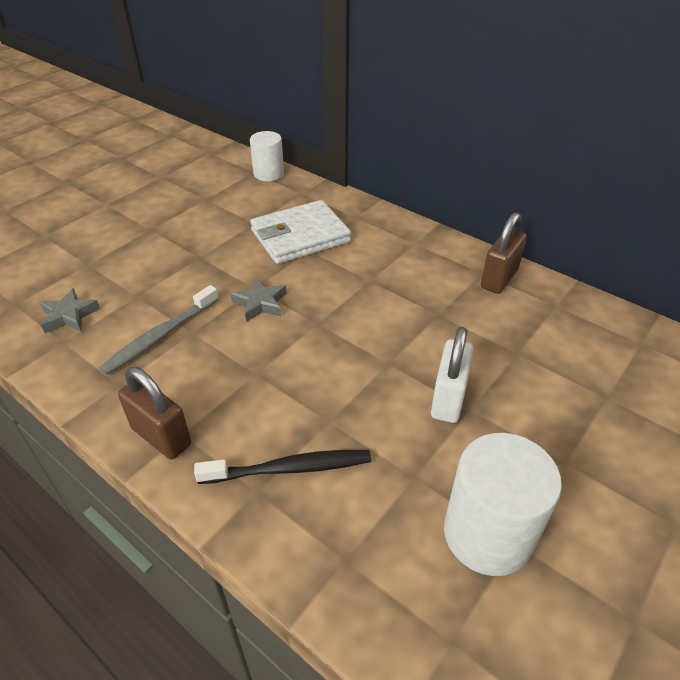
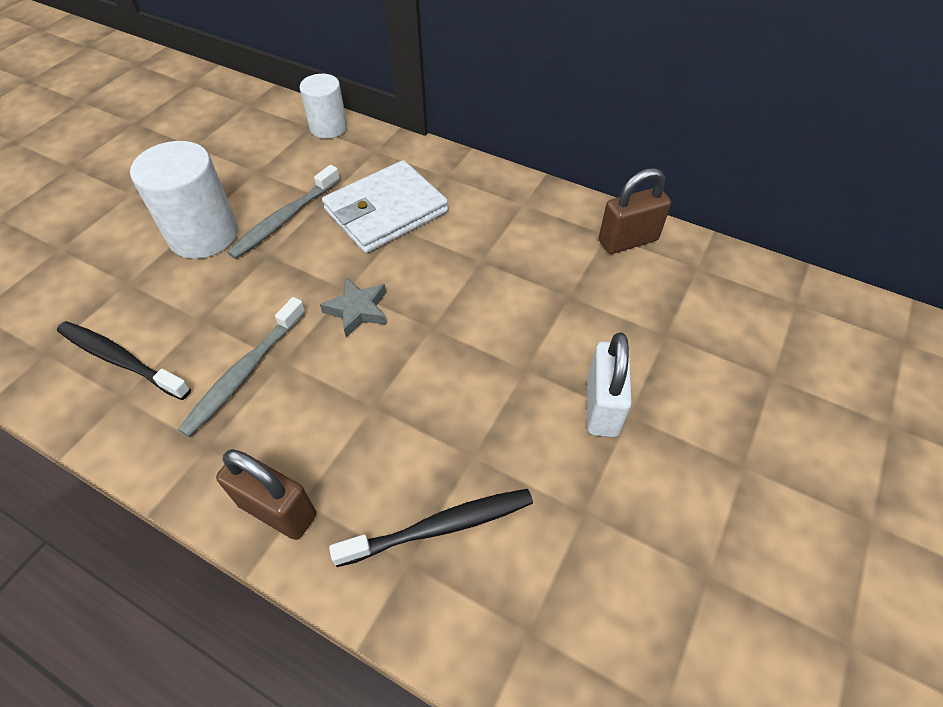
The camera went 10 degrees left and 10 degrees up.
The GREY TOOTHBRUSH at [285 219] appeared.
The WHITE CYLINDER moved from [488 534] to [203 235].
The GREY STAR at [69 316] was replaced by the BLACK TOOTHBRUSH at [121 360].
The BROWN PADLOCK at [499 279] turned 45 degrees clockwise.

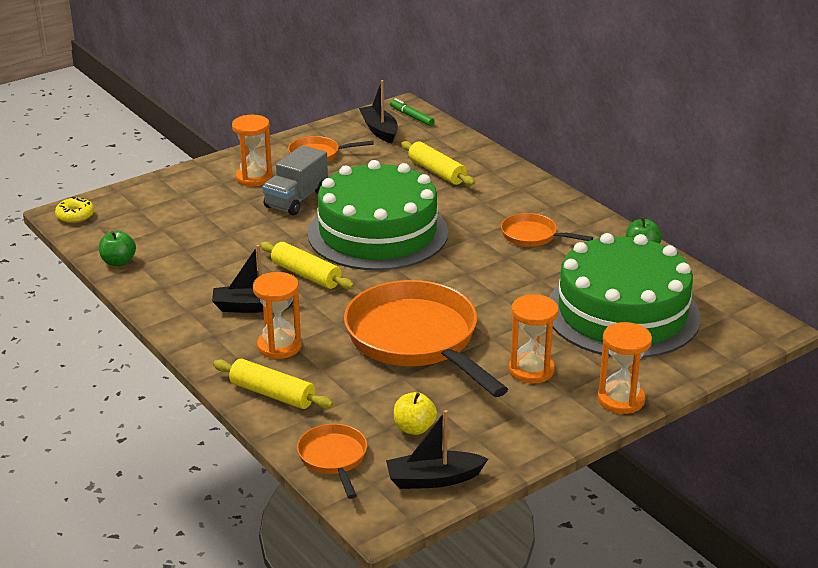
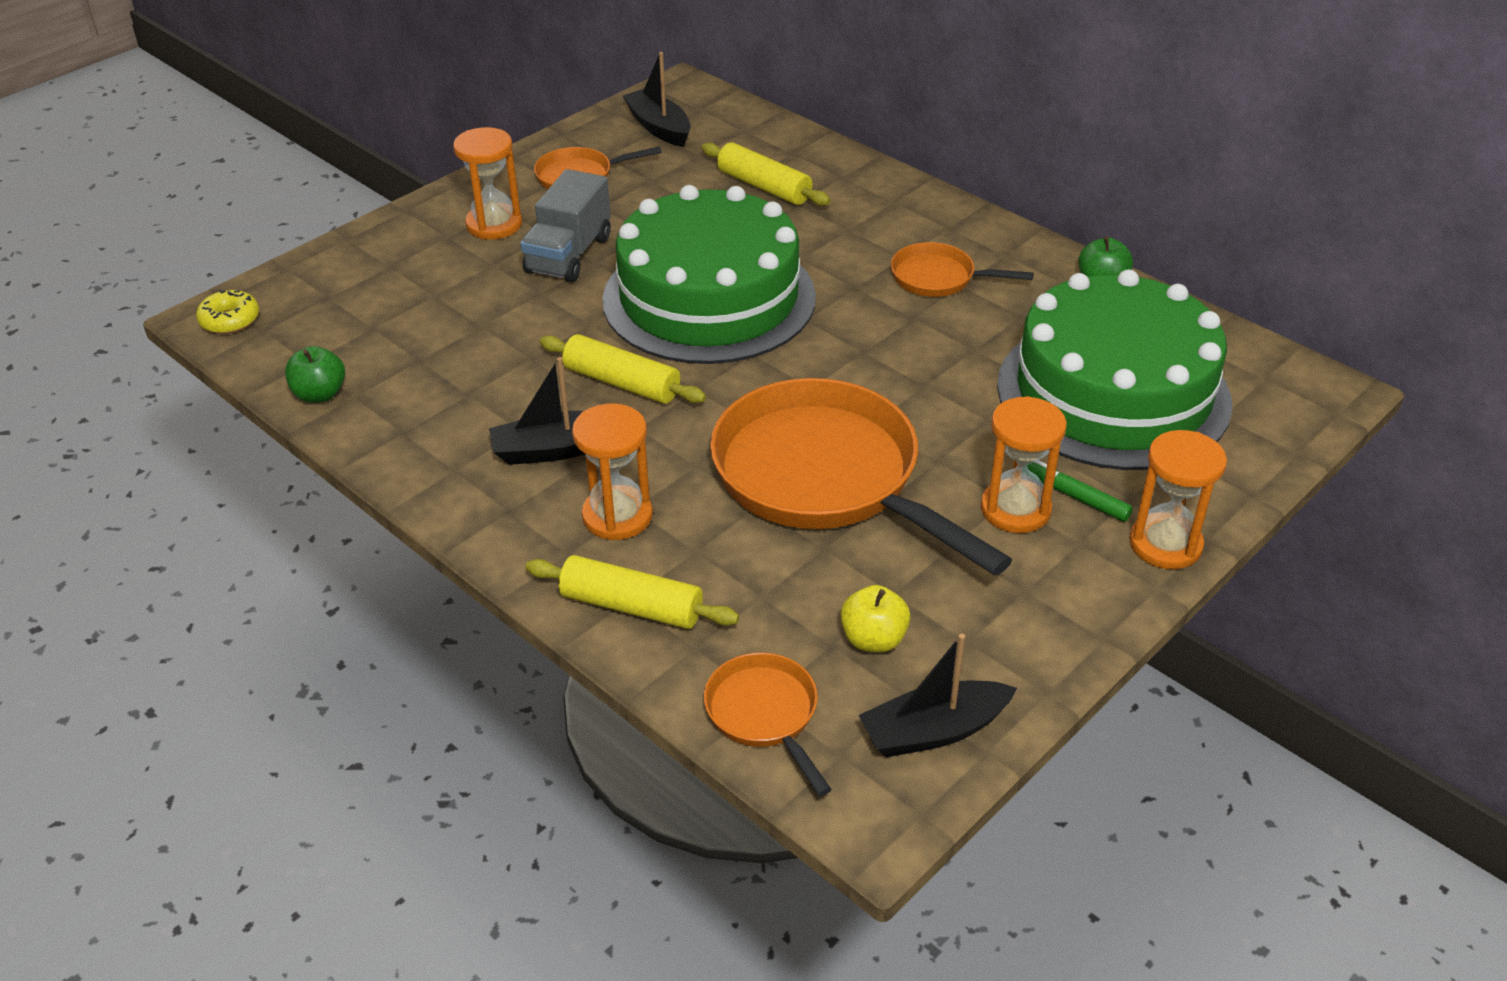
The camera went 10 degrees left and 10 degrees up.
The GREEN MARKER moved from [411 116] to [1072 495].

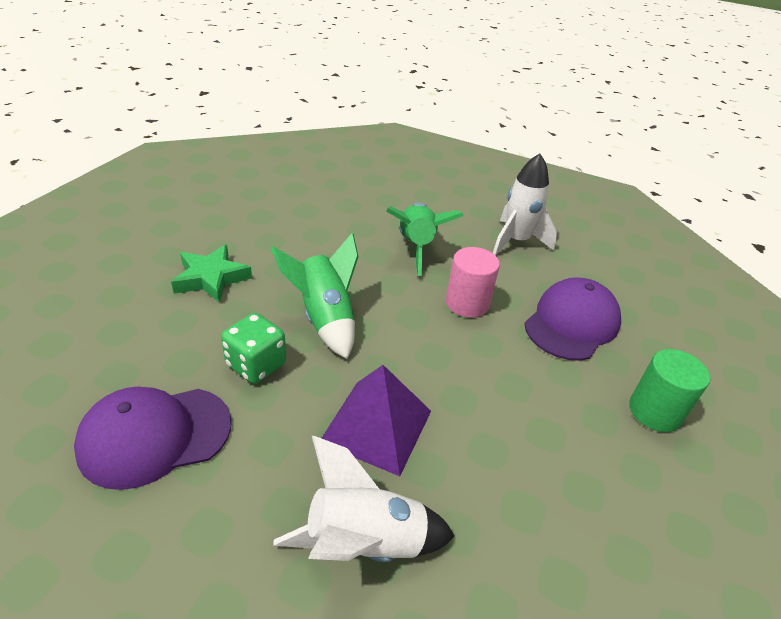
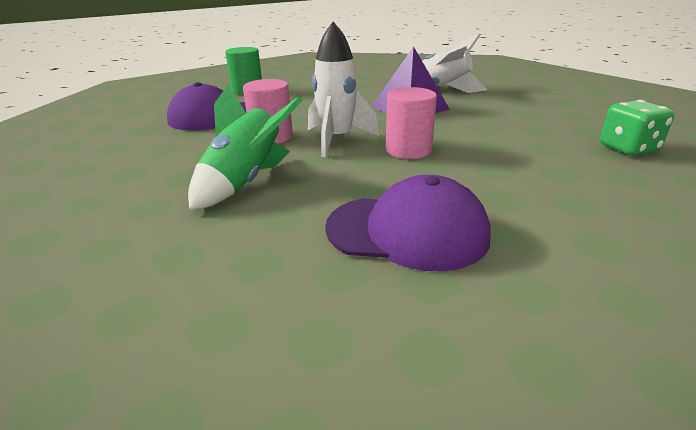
The camera went 145 degrees left and 10 degrees down.
The GREEN STAR at [211 278] disappeared.
The PURPLE CAP moved from [155 436] to [407 231].
The GREEN DICE moved from [256 365] to [628 148].
The WHITE ROCKET moved from [516 241] to [337 140].
The GREEN ROCKET at [325 318] was replaced by the PINK CYLINDER at [408 150].

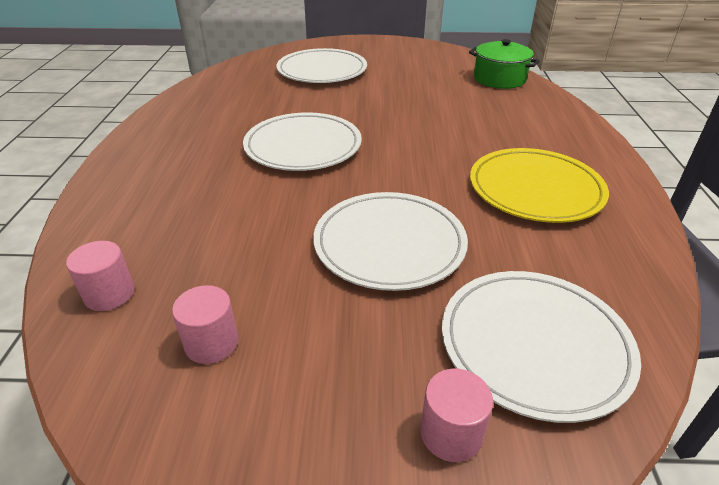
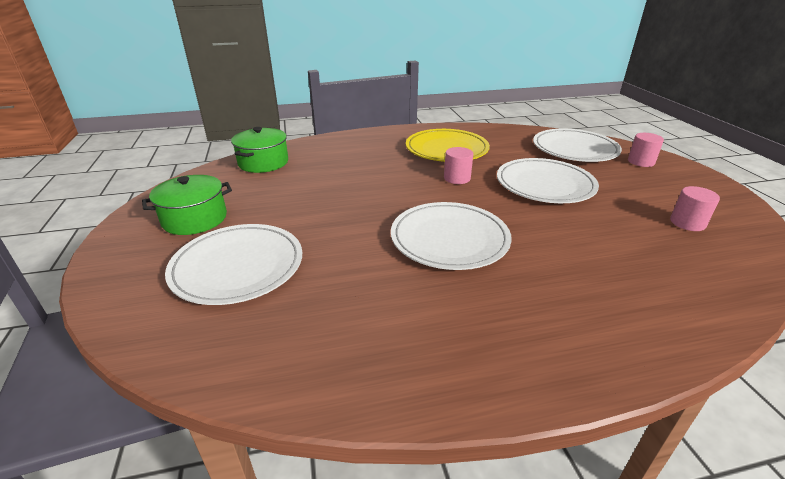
The camera went 105 degrees left and 5 degrees down.
The GREEN POT at [195 219] appeared.
The PINK CYLINDER moved from [109 294] to [457 178].

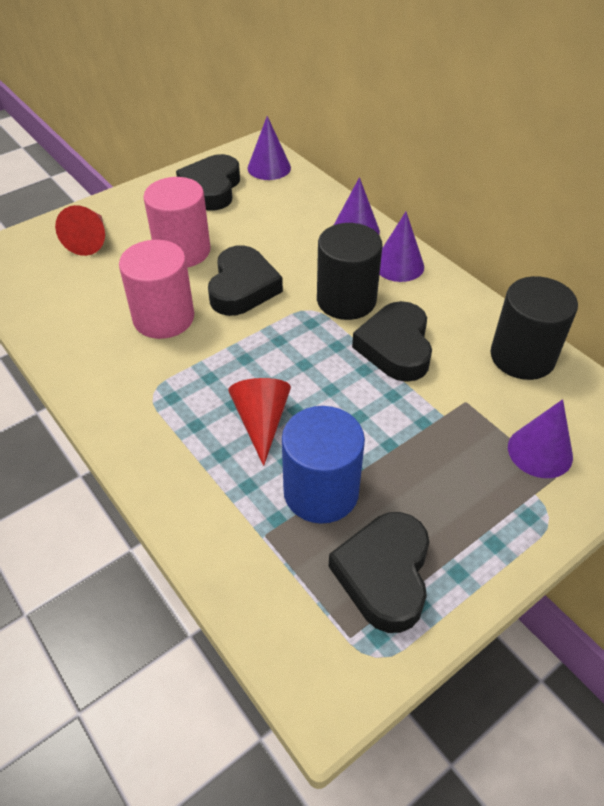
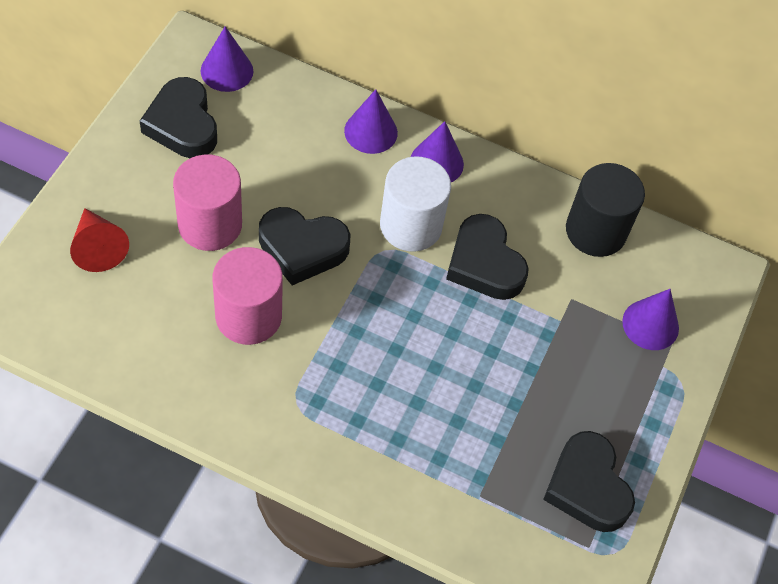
The camera went 35 degrees left and 10 degrees up.
The RED CONE at [261 422] disappeared.
The BLUE CYLINDER at [321 491] disappeared.
The BLACK CYLINDER at [346 300] became the WHITE CYLINDER at [411 225].
The BLACK HEART at [242 287] turned 120 degrees clockwise.

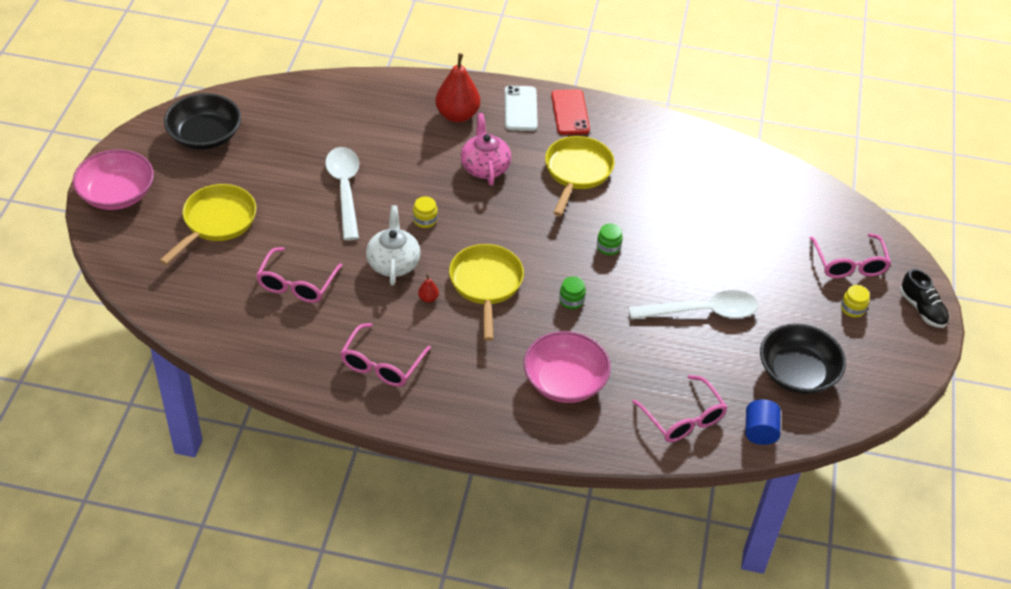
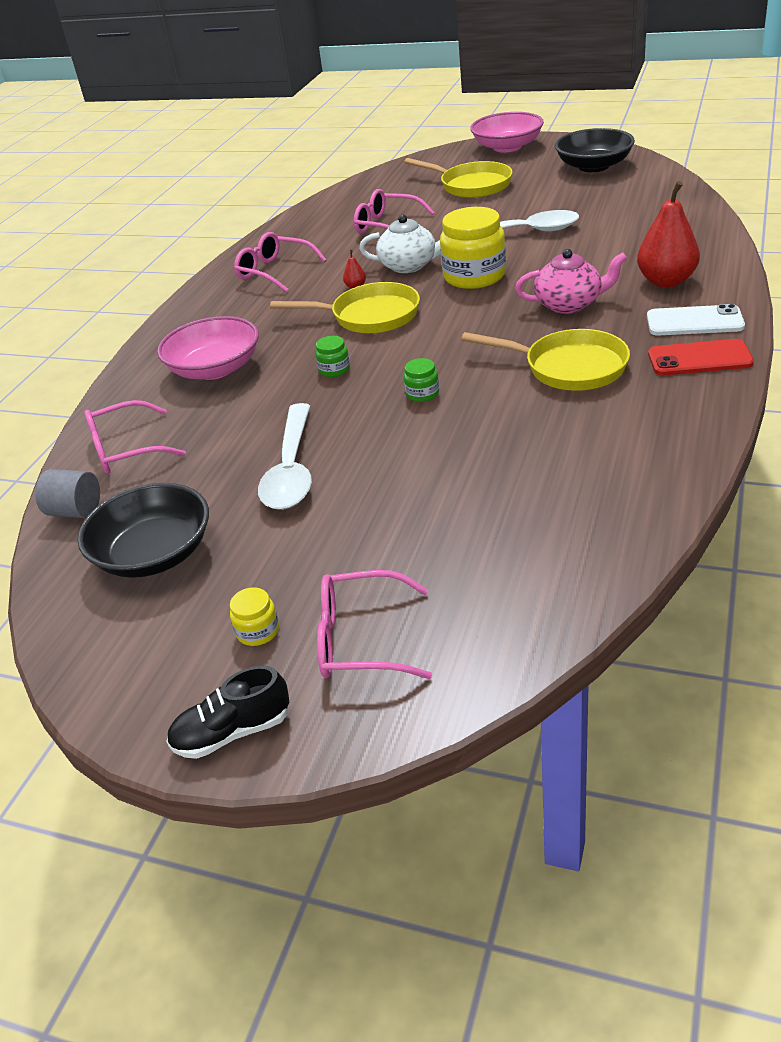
The camera went 105 degrees right and 10 degrees down.
The BLUE CYLINDER at [759 431] became the GREY CYLINDER at [75 511].
The YELLOW JAR at [425 220] changed to 2.22 times the size.

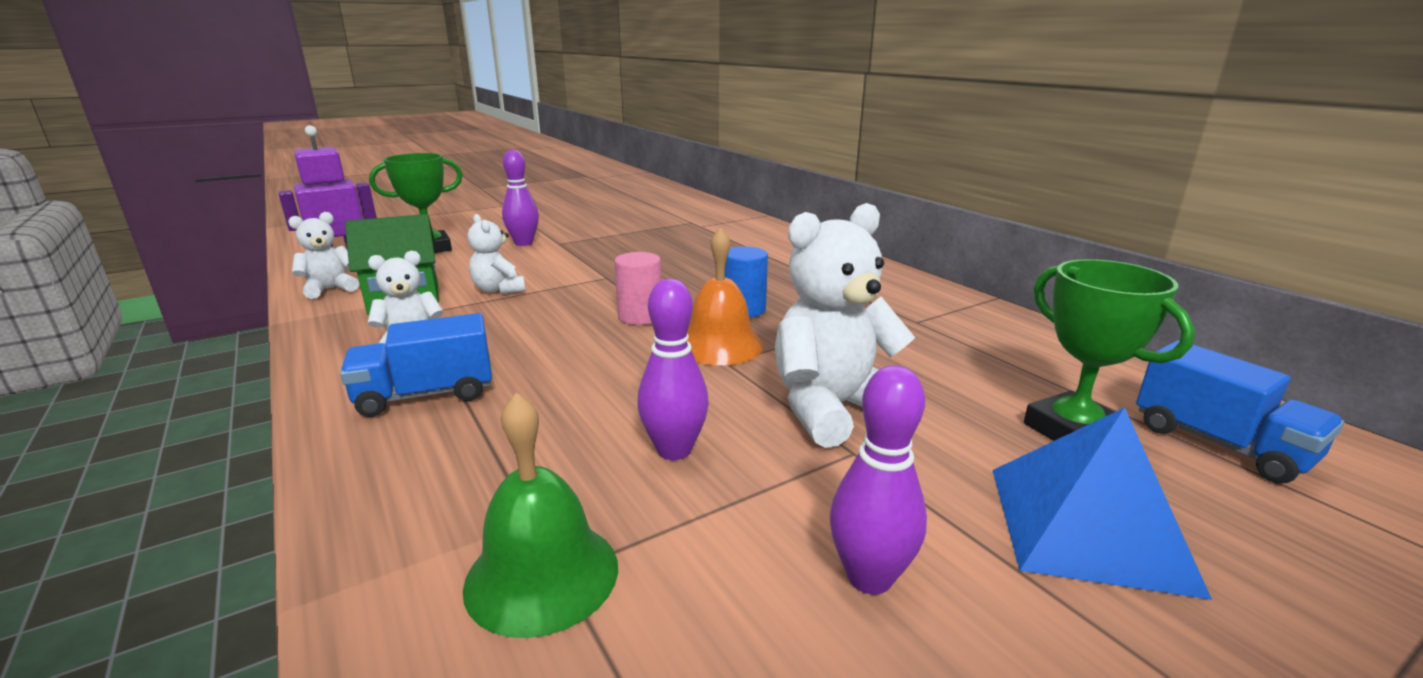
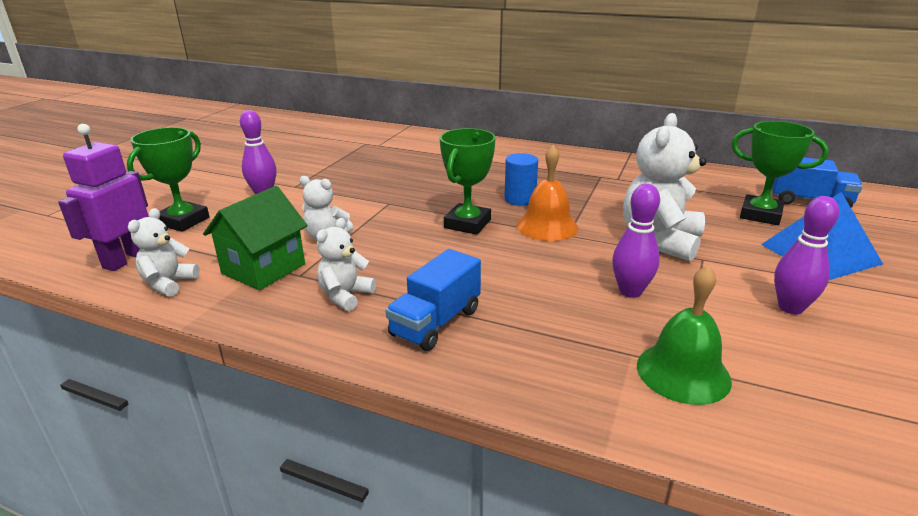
The camera went 35 degrees left and 5 degrees up.
The PINK CYLINDER at [640 317] was replaced by the GREEN TROPHY at [467 224].

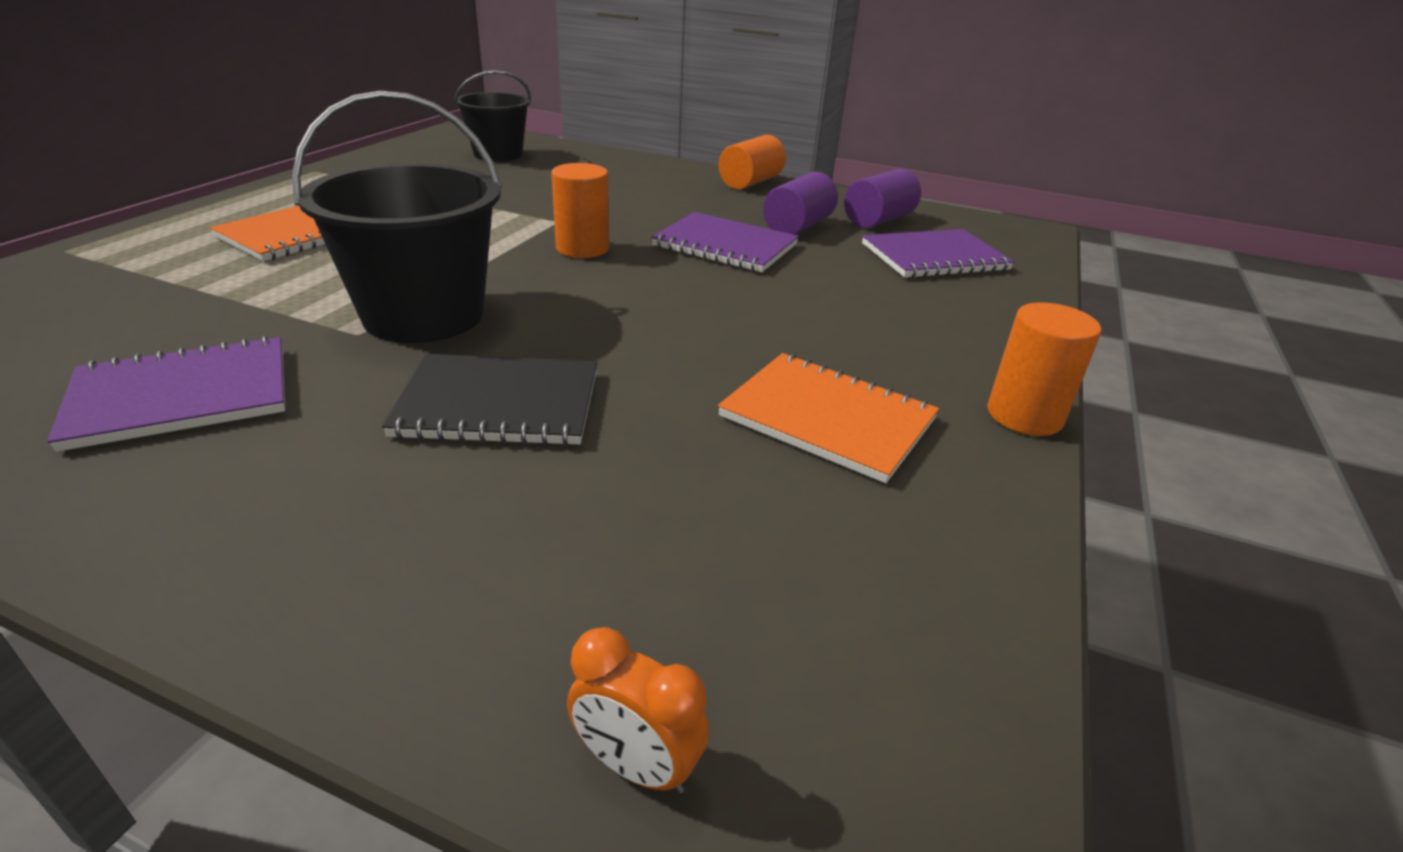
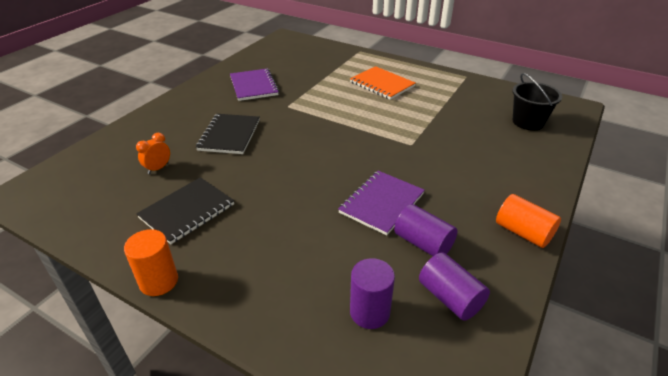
The camera went 100 degrees right and 5 degrees up.
The BLACK BUCKET at [424 315] disappeared.
The ORANGE CYLINDER at [582 248] disappeared.
The ORANGE CLOCK moved from [636 765] to [158 168].
The PURPLE NOTEBOOK at [934 257] was replaced by the PURPLE CYLINDER at [369 312].
The ORANGE NOTEBOOK at [827 418] became the BLACK NOTEBOOK at [187 211].

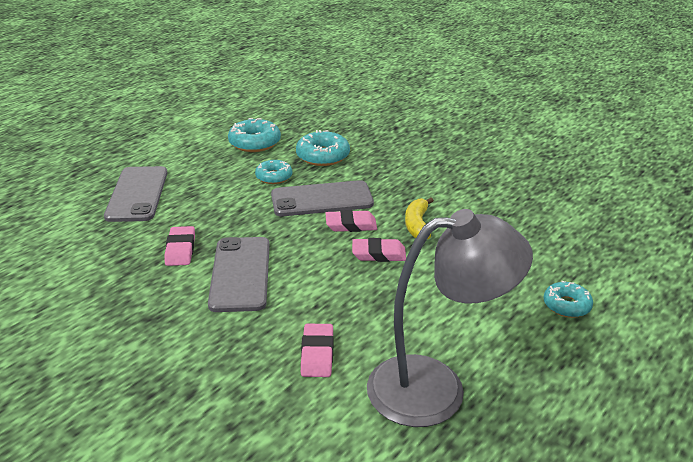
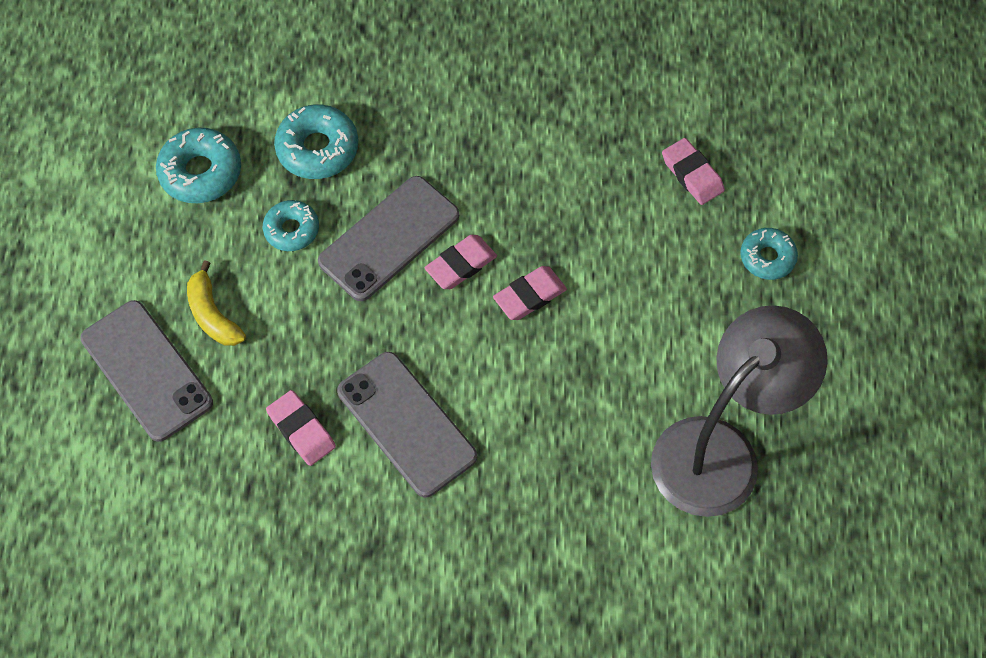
The camera went 35 degrees left and 30 degrees up.
The PINK ERASER moved from [317 354] to [692 174].
The YELLOW BANANA moved from [417 225] to [213 315].

